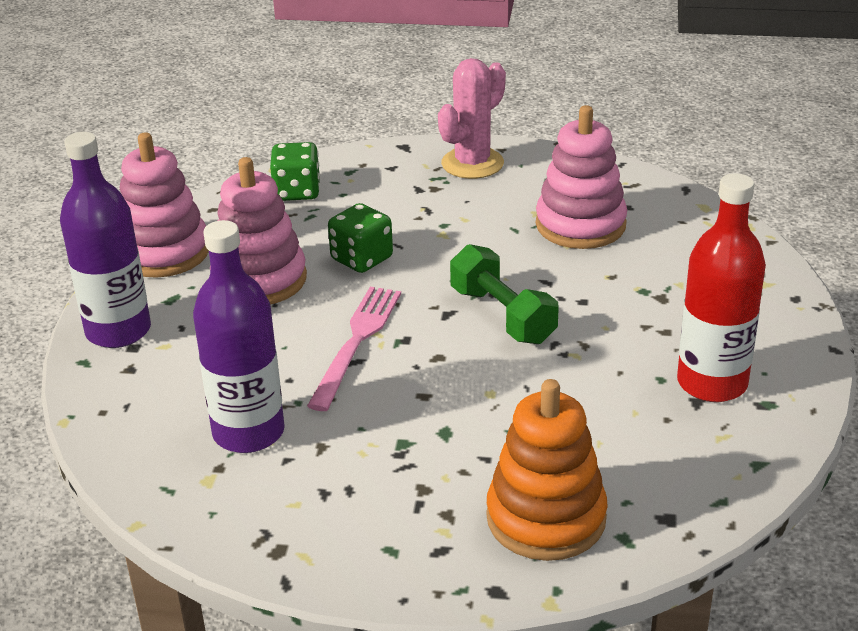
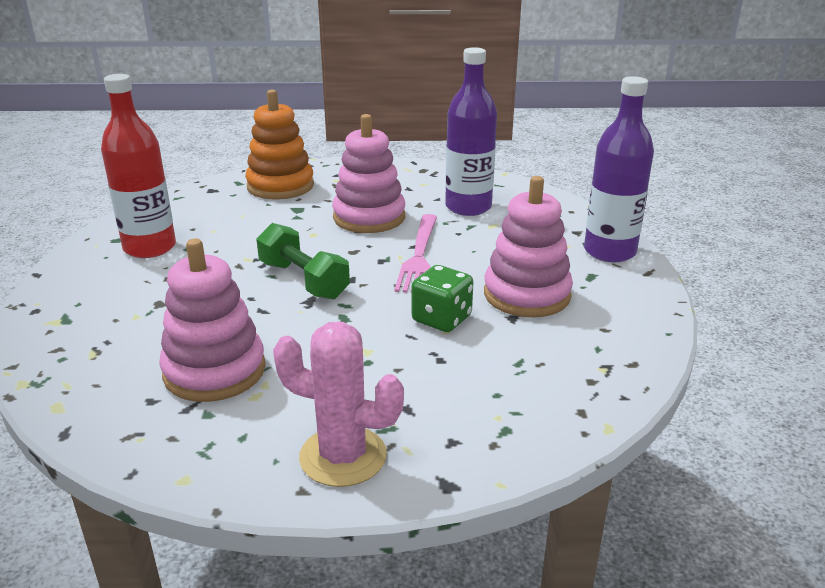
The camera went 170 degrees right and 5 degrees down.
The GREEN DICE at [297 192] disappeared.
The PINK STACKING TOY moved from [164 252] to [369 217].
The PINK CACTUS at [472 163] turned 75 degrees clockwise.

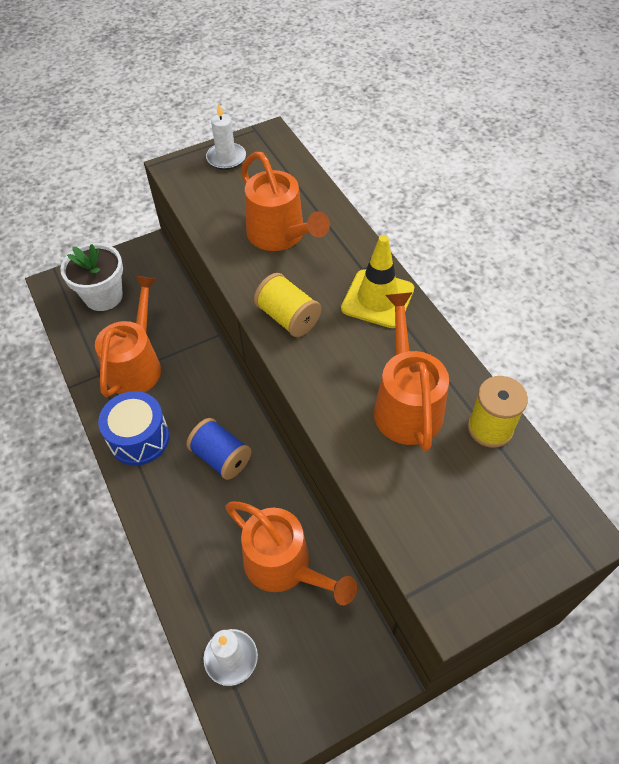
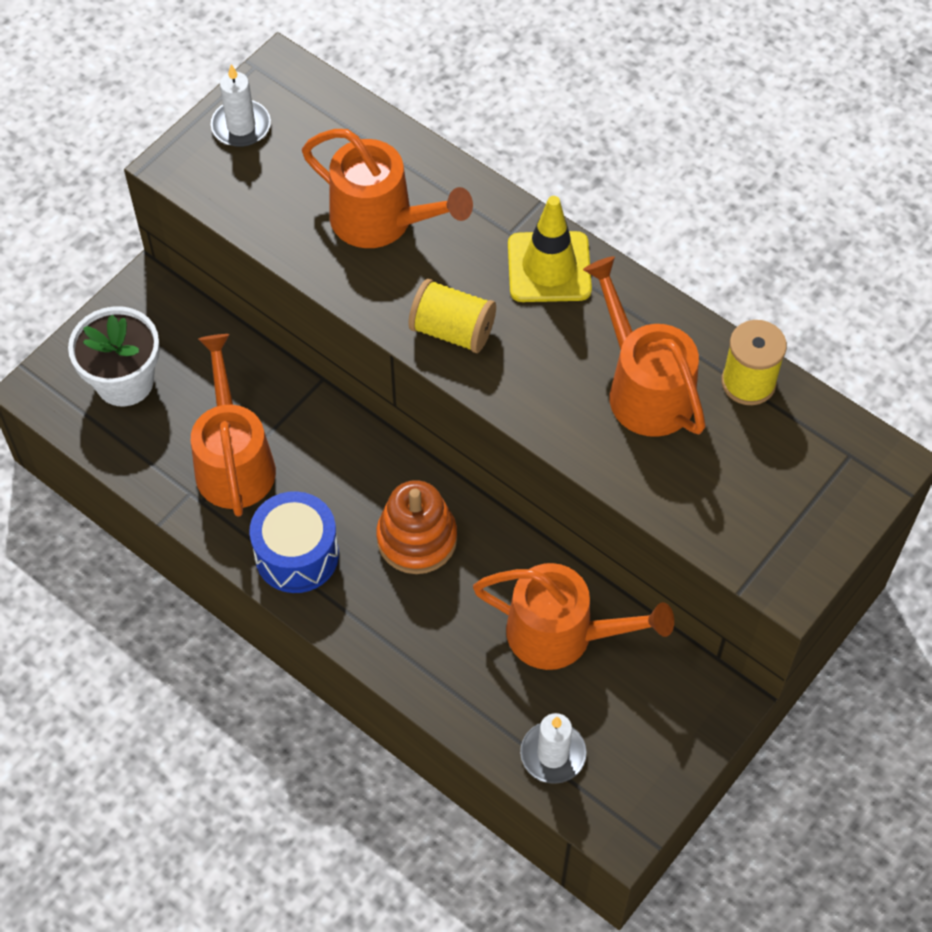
The camera went 25 degrees left and 5 degrees up.
The BLUE SPOOL at [221 457] was replaced by the ORANGE STACKING TOY at [417 538].

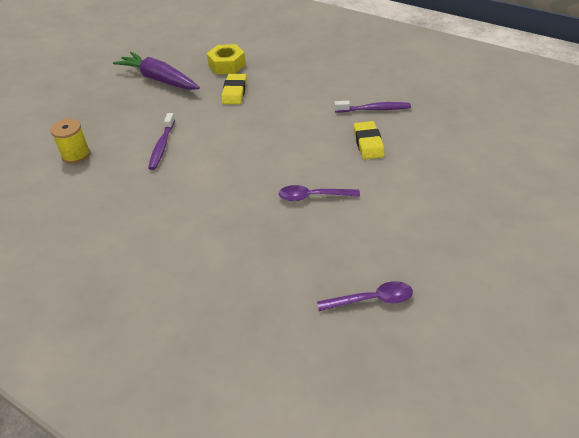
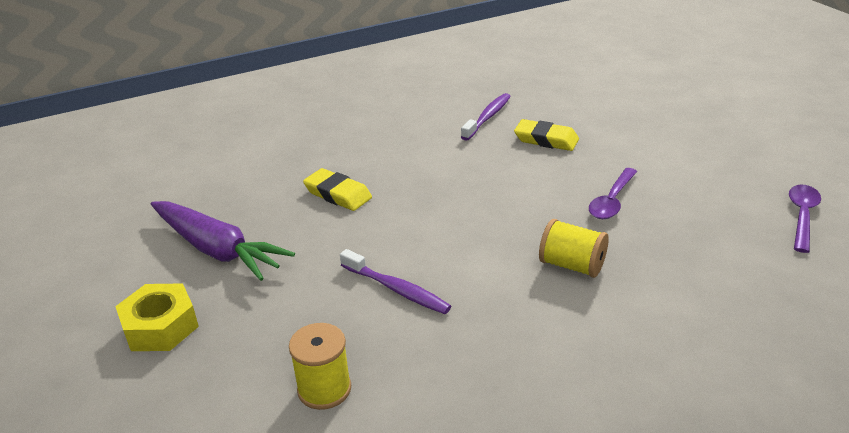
The camera went 60 degrees left and 10 degrees down.
The YELLOW SPOOL at [572 265] appeared.
The YELLOW NUT moved from [227 65] to [160 327].
The PURPLE CARROT at [159 79] turned 120 degrees counterclockwise.

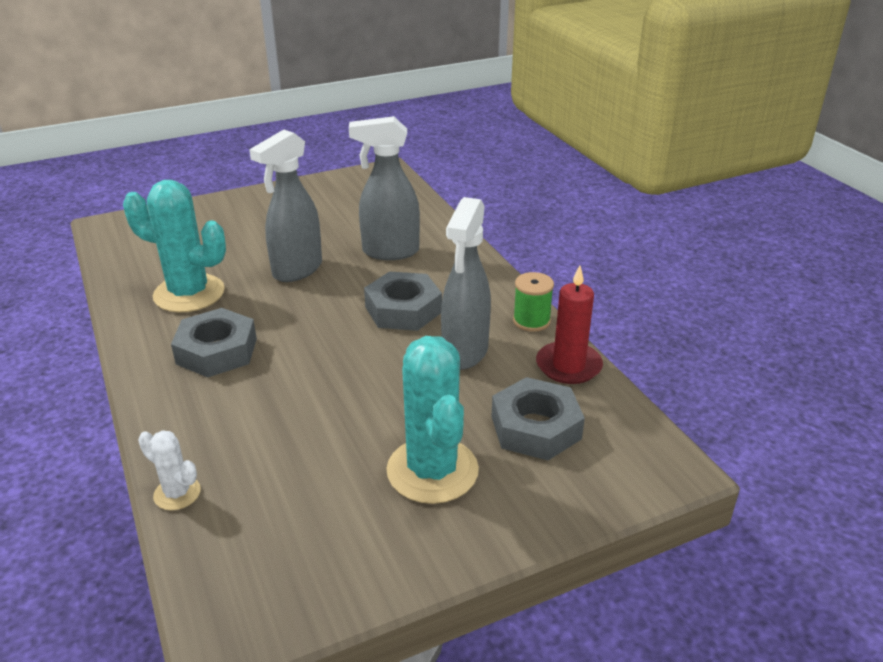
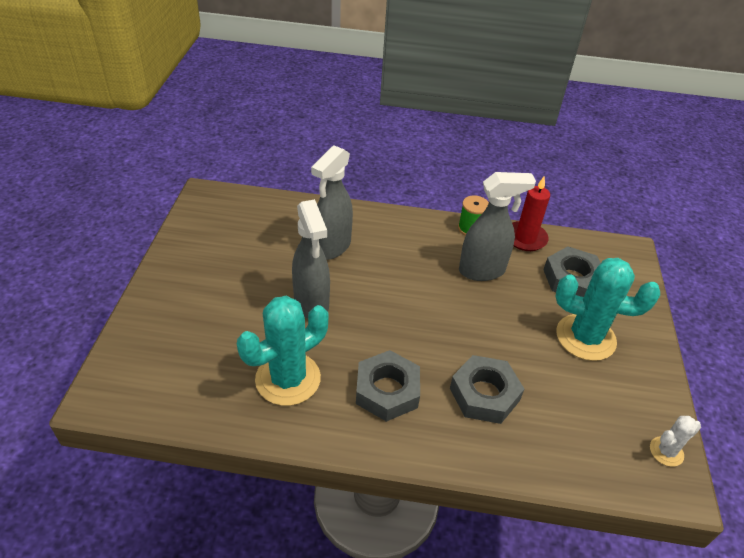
The camera went 60 degrees left and 10 degrees up.
The WHITE CACTUS moved from [177 493] to [666 451].
The GREY NUT moved from [403 309] to [484 394].
The GREY SPRAY BOTTLE at [465 352] turned 60 degrees counterclockwise.

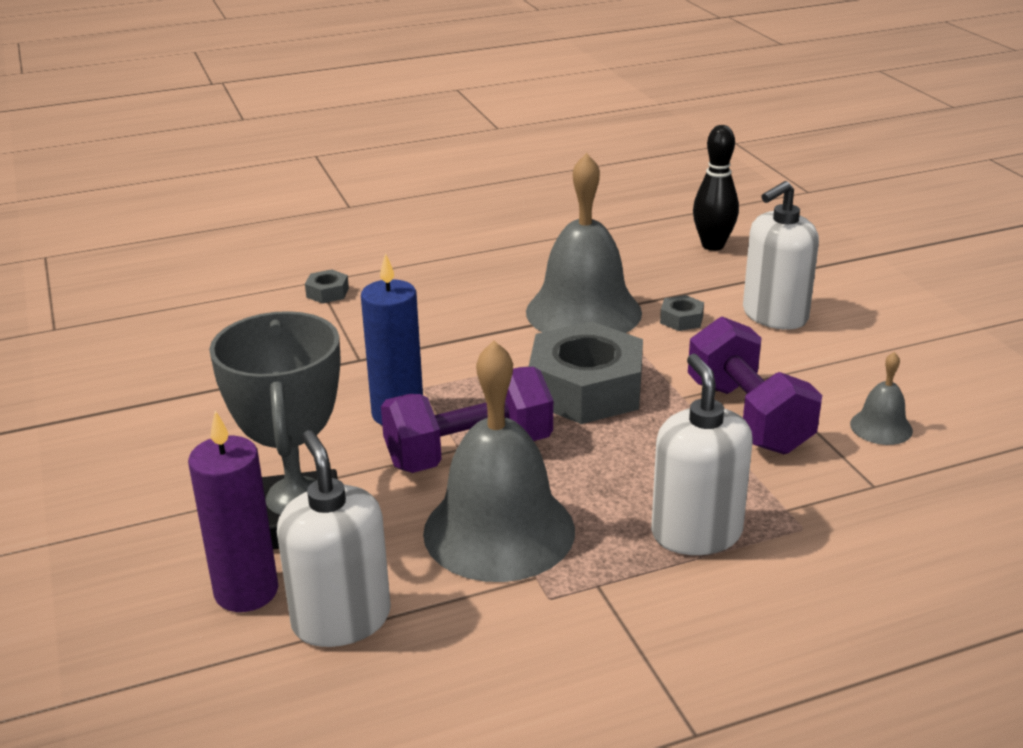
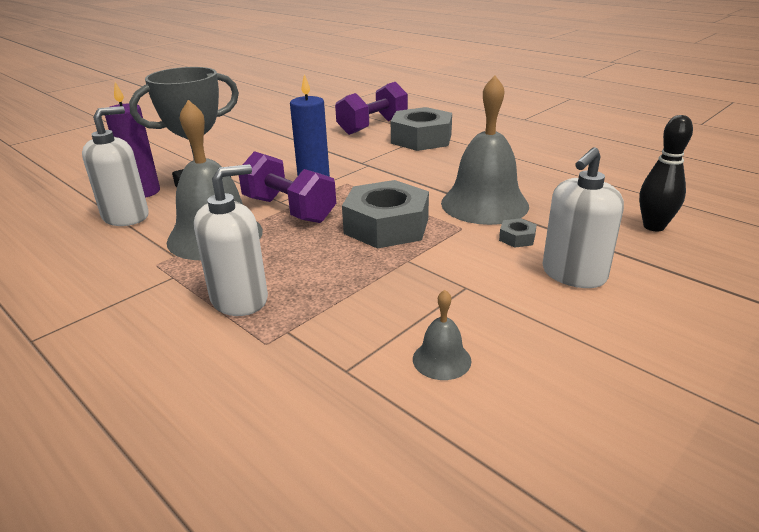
The camera went 65 degrees right and 0 degrees up.
The PURPLE DUMBBELL moved from [748 416] to [373 126].
The WHITE SOAP DISPENSER at [774 315] turned 75 degrees counterclockwise.
The GREY NUT at [327 293] changed to 2.46 times the size.

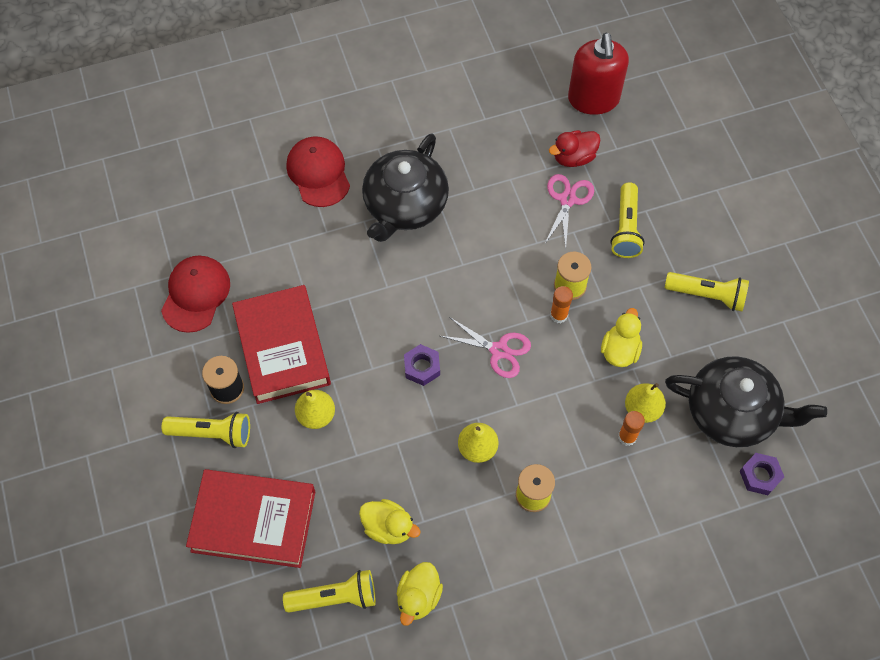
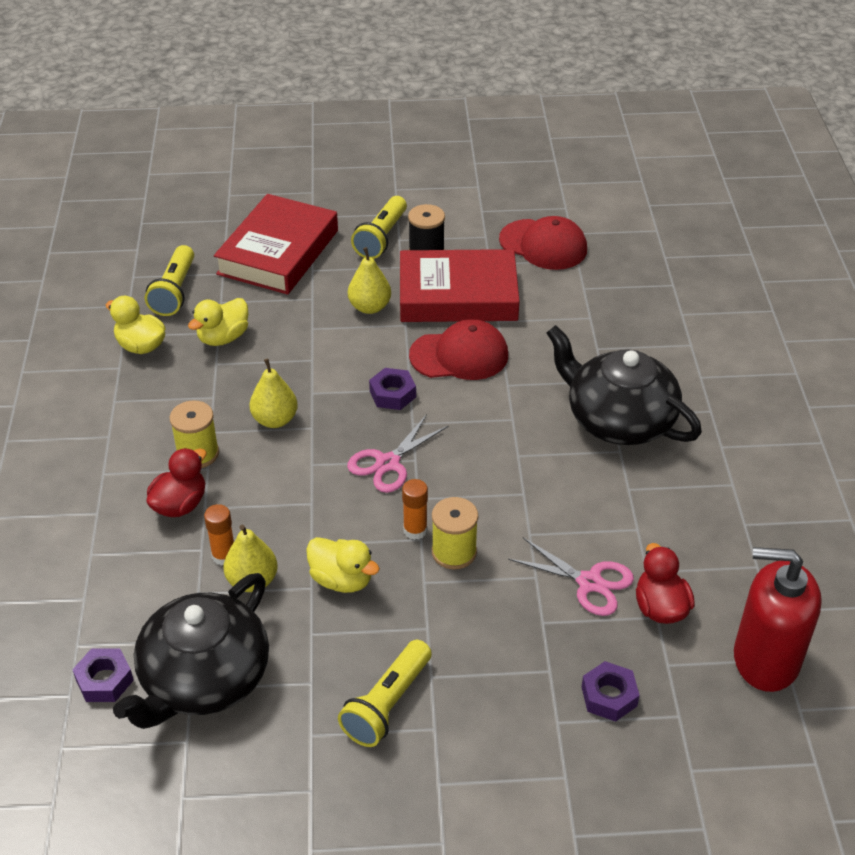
The camera went 105 degrees right and 20 degrees down.
The YELLOW FLASHLIGHT at [626 228] disappeared.
The RED DUCK at [180 504] appeared.
The PURPLE NUT at [609 696] appeared.
The RED CAP moved from [318 173] to [459 355].

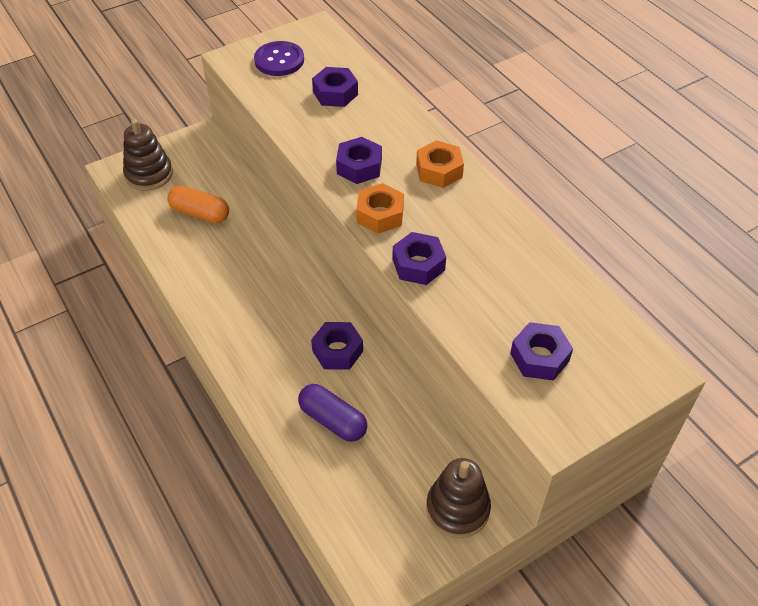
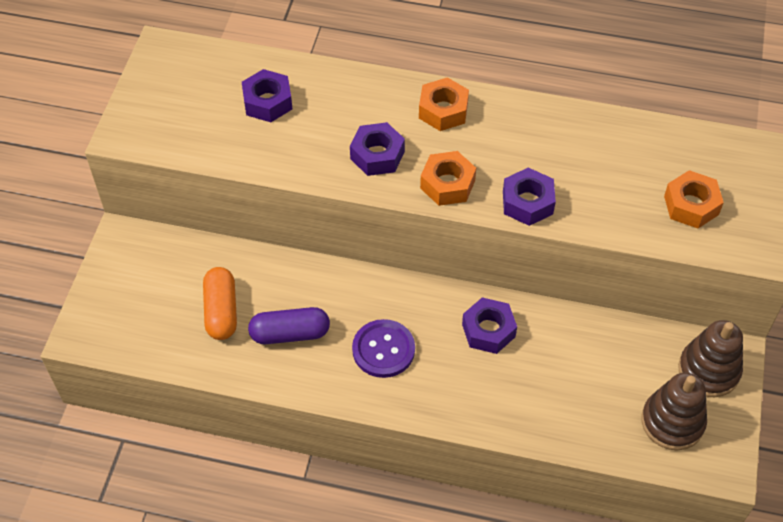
The camera went 45 degrees left and 5 degrees up.
The BROWN STACKING TOY moved from [149 174] to [672 422].
The PURPLE BUTTON moved from [279 60] to [383 350].
The PURPLE CAPSULE moved from [332 420] to [290 334].
The PURPLE NUT at [539 357] became the ORANGE NUT at [691 205].
The ORANGE CAPSULE at [200 213] turned 75 degrees counterclockwise.

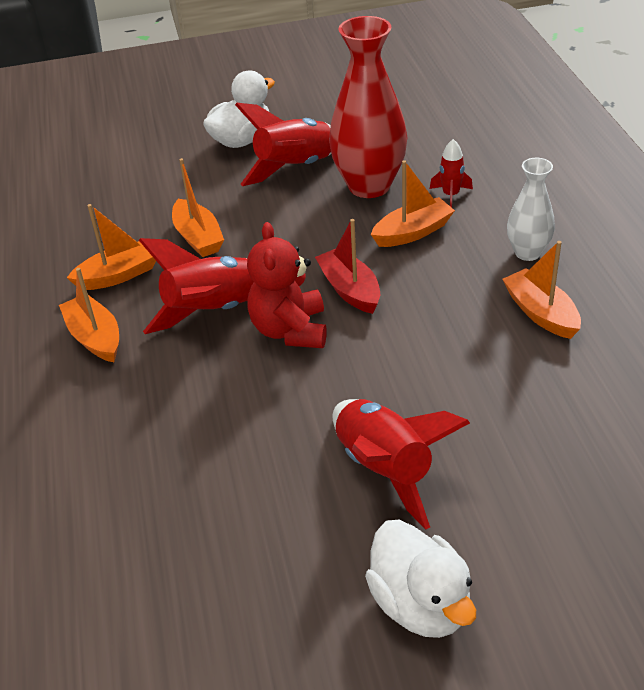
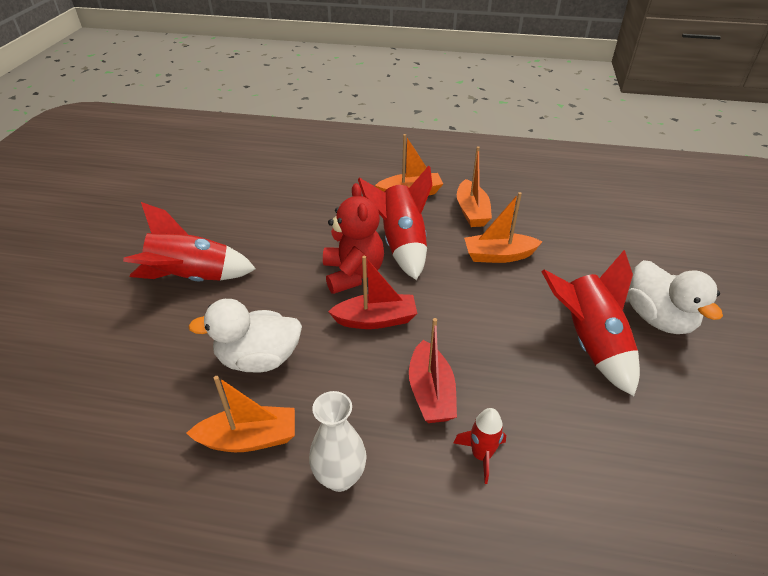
The camera went 110 degrees right and 0 degrees up.
The RED VASE at [369 186] disappeared.
The WHITE DUCK moved from [420 604] to [259 359].
The ORANGE BOAT at [412 232] became the RED BOAT at [431 392].
The RED TEDDY BEAR at [290 330] turned 60 degrees clockwise.

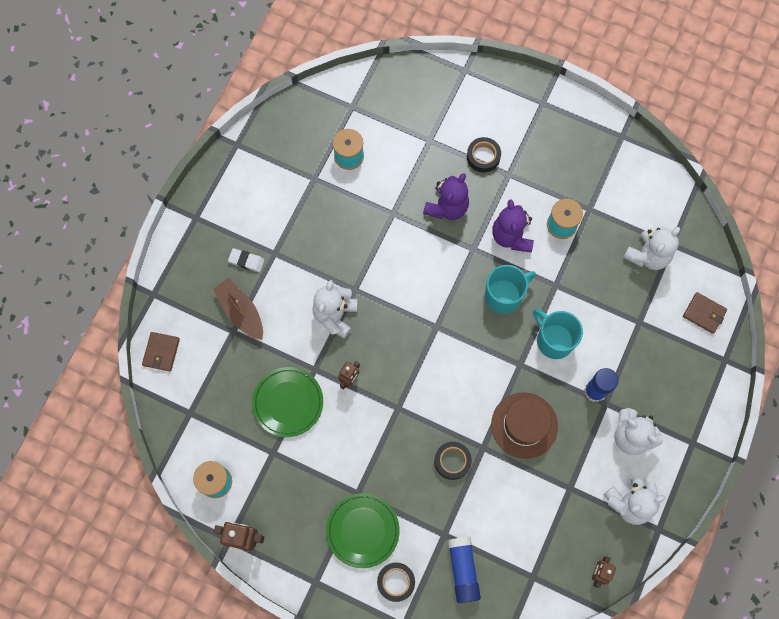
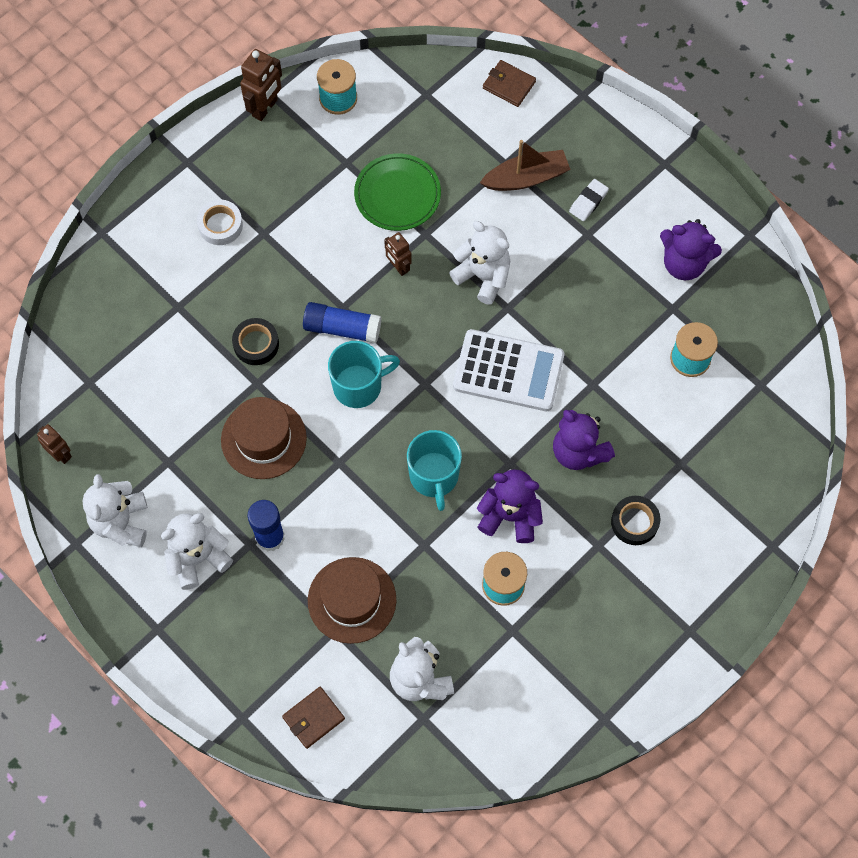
The camera went 110 degrees right and 5 degrees down.
The BLACK TAPE at [396 582] disappeared.
The BROWN HAT at [352 600] appeared.
The WHITE CALCULATOR at [508 371] appeared.
The PURPLE TEDDY BEAR at [684 263] appeared.
The BLUE GLUE STICK moved from [463 570] to [342 328].
The TURQUOISE MUG moved from [554 340] to [359 386].
The GREEN PLATE at [362 530] was replaced by the WHITE TAPE at [220 225].

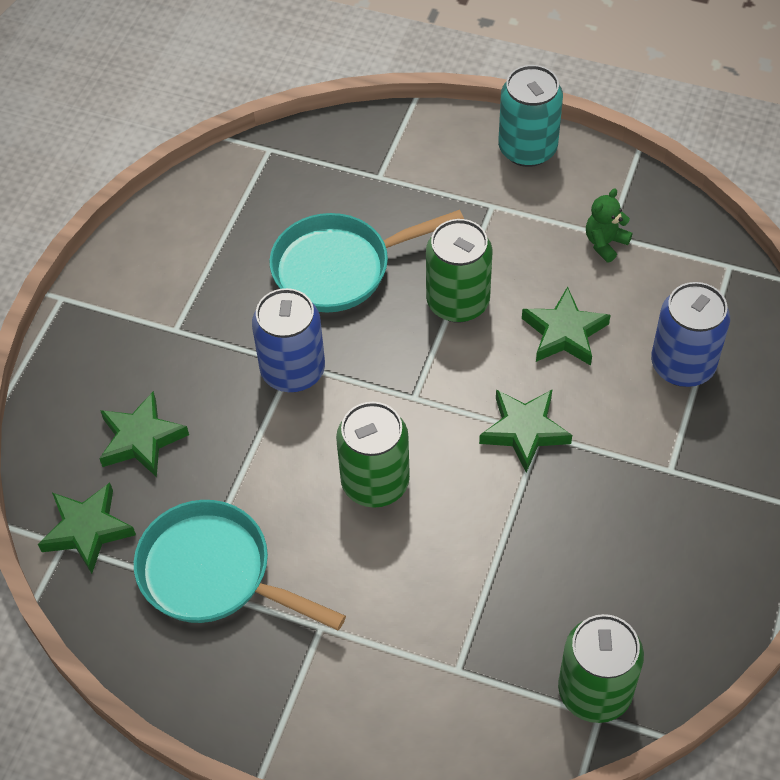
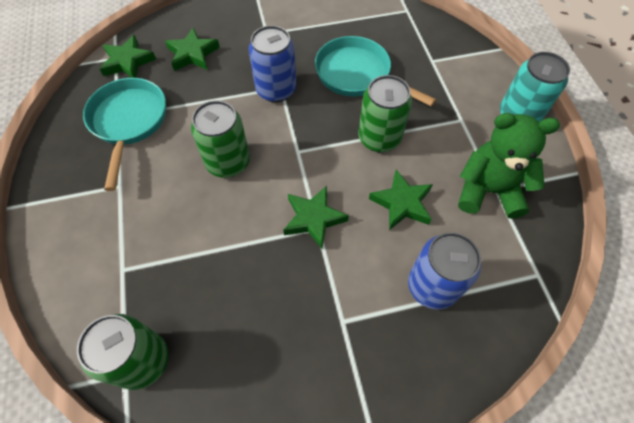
The camera went 55 degrees right and 5 degrees up.
The GREEN TEDDY BEAR at [605 243] changed to 2.03 times the size.

